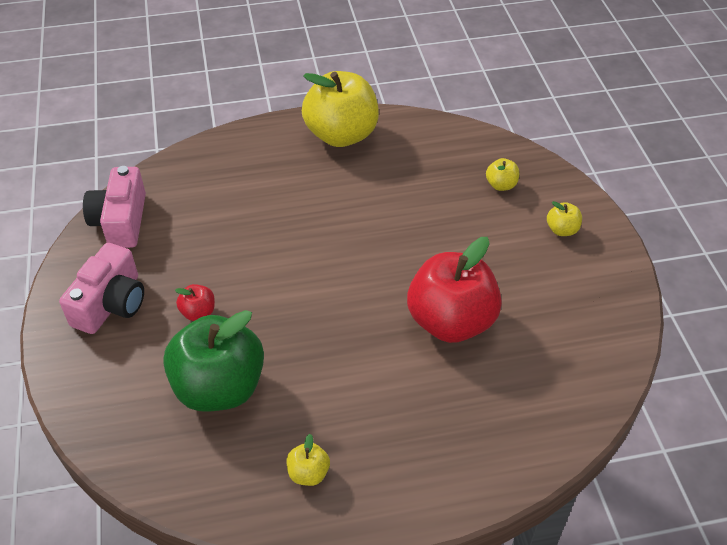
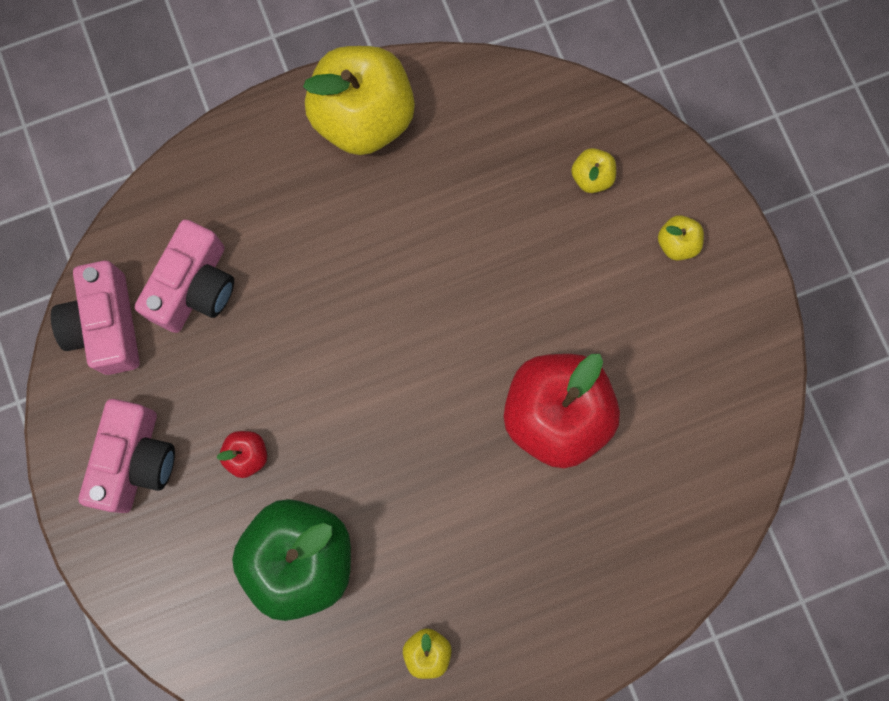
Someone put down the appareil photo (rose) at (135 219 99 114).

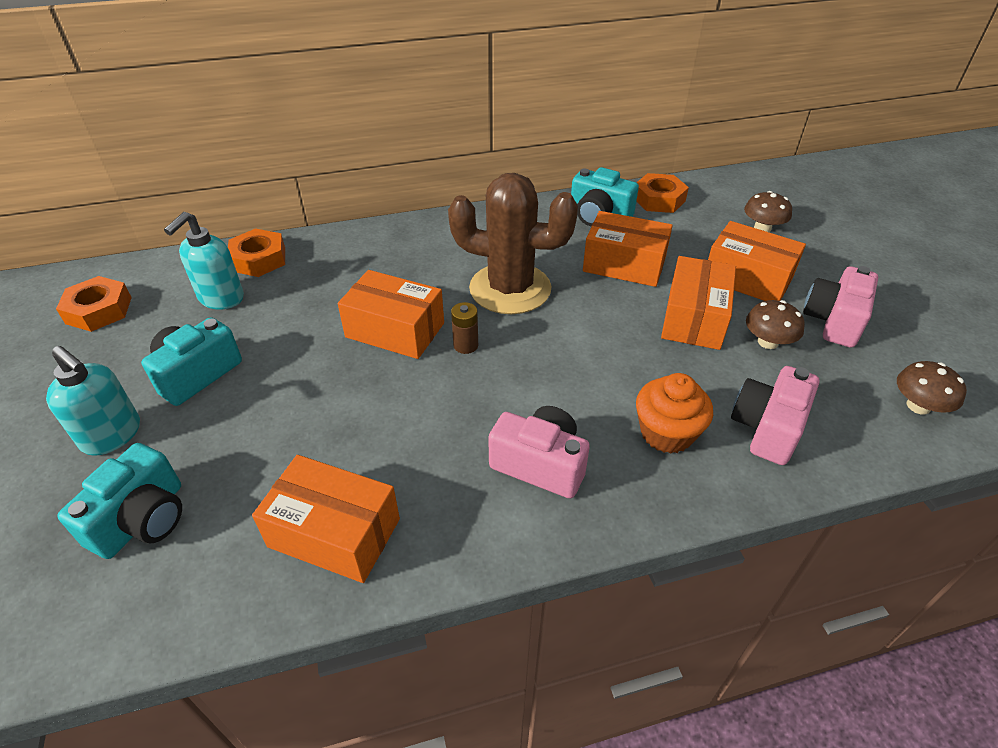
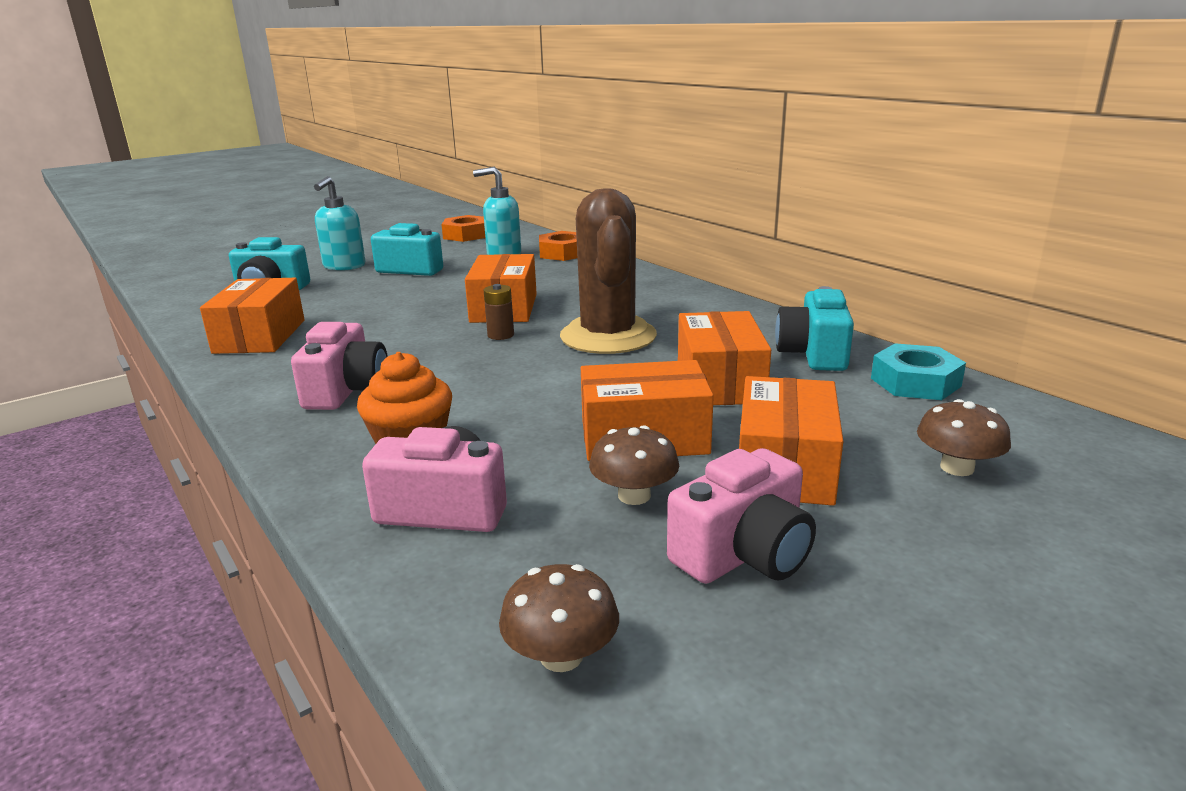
Someone repainted the écrou (orange) at (636 173 53 40), which became the écrou (turquoise) at (871 343 95 57).
Someone rotated the appareil photo (rose) at (803 266 75 82) by 135 degrees clockwise.

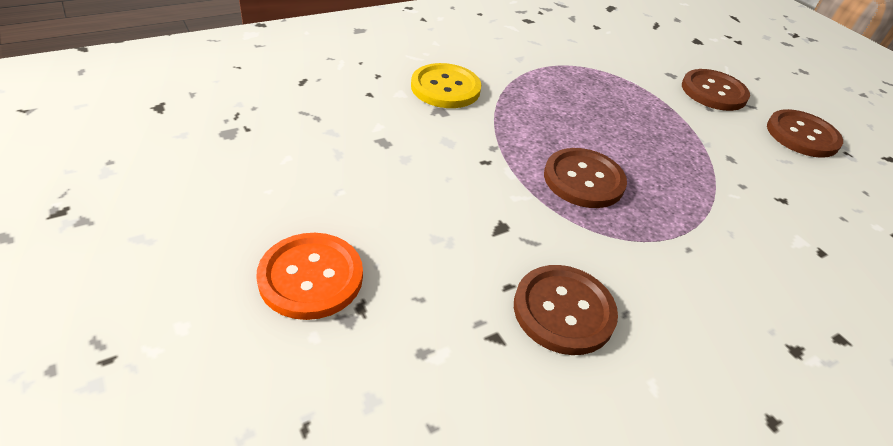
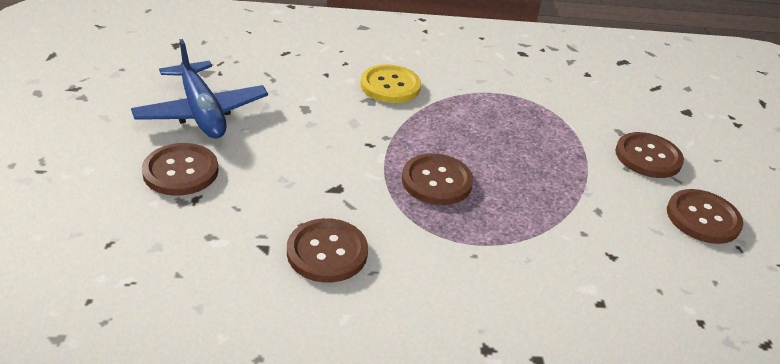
Someone repainted the bouton (orange) at (256 233 107 87), which became the bouton (marron) at (142 143 76 53).
Someone put down the avion (bleu) at (131 39 137 99).

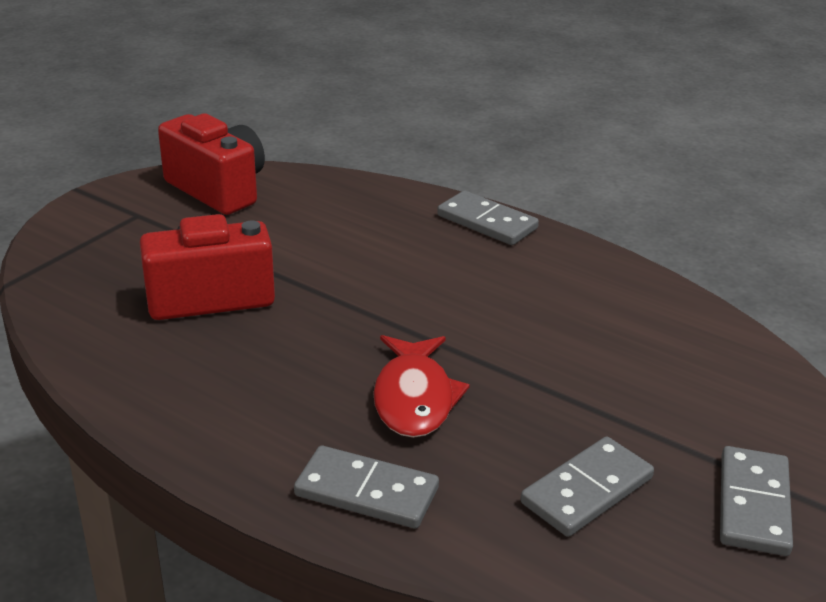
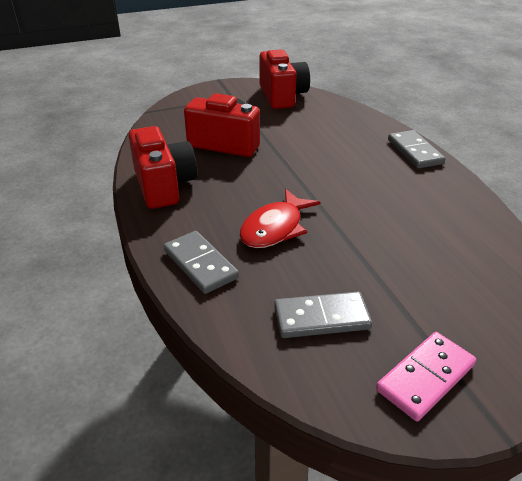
Someone repainted the domino (gris) at (720 446 73 110), which became the domino (rose) at (376 332 100 89).
Someone put down the appareil photo (rouge) at (129 126 68 83).

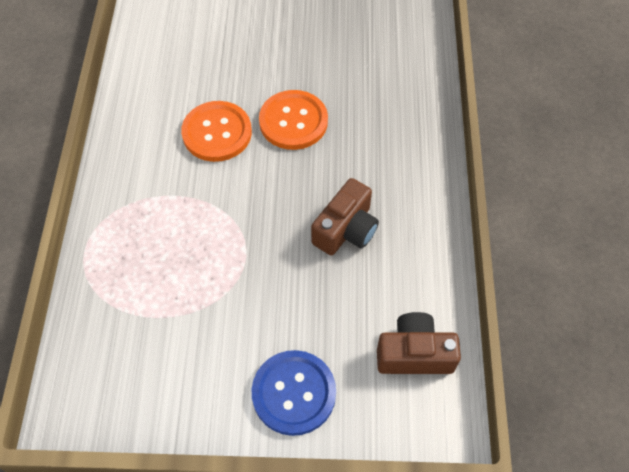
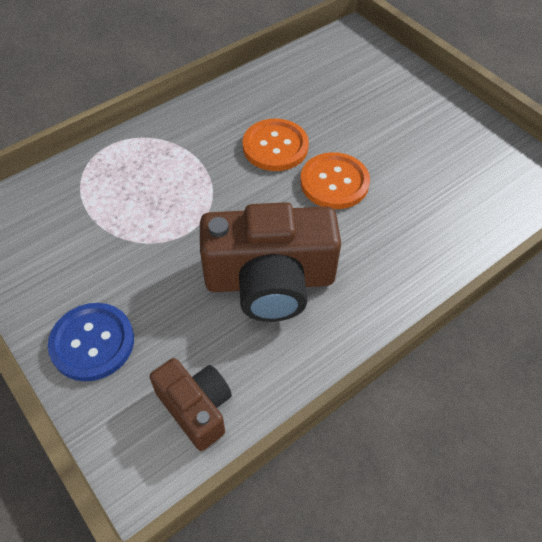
Someone scaled the appareil photo (marron) at (311 178 68 77) by 1.79.

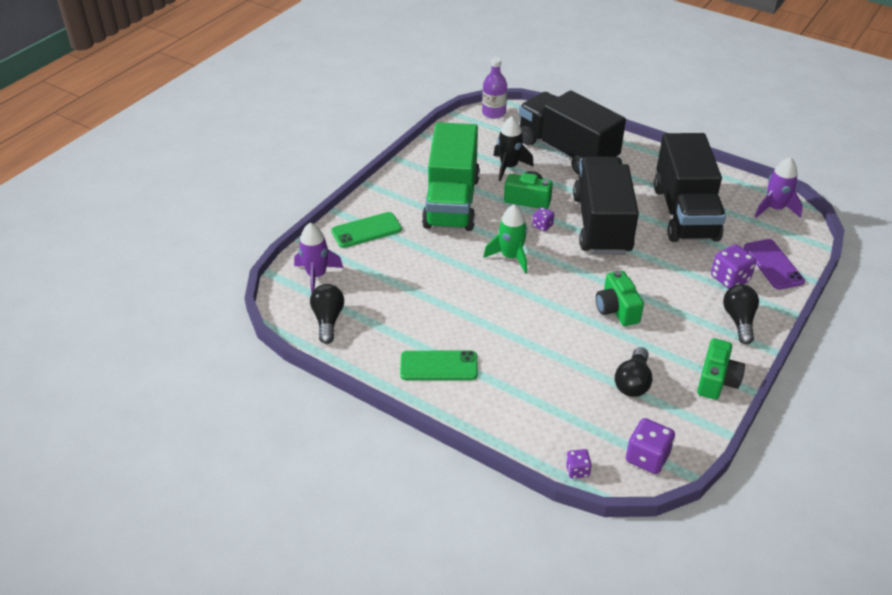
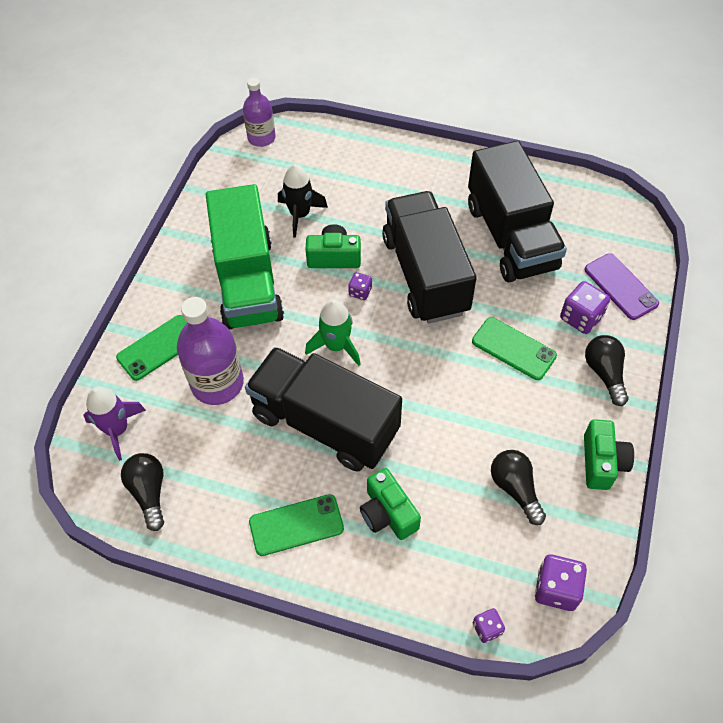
Someone carried the camion (noir) from (519 90 107 85) to (245 347 157 125).
Someone carried the appareil photo (vert) from (596 271 48 55) to (360 468 61 72).
Someone rotated the ampoule (noir) at (615 347 38 50) by 150 degrees clockwise.
Someone took away the fusée (violet) at (755 157 48 61).
Someone put down the bouteille (violet) at (177 297 67 108).
Someone put down the téléphone (vert) at (472 317 85 63).

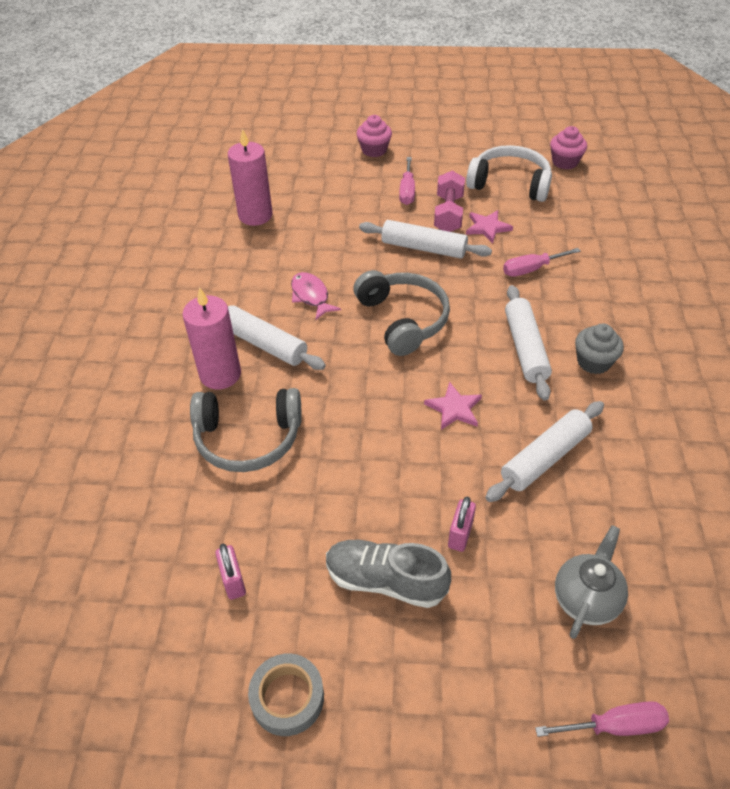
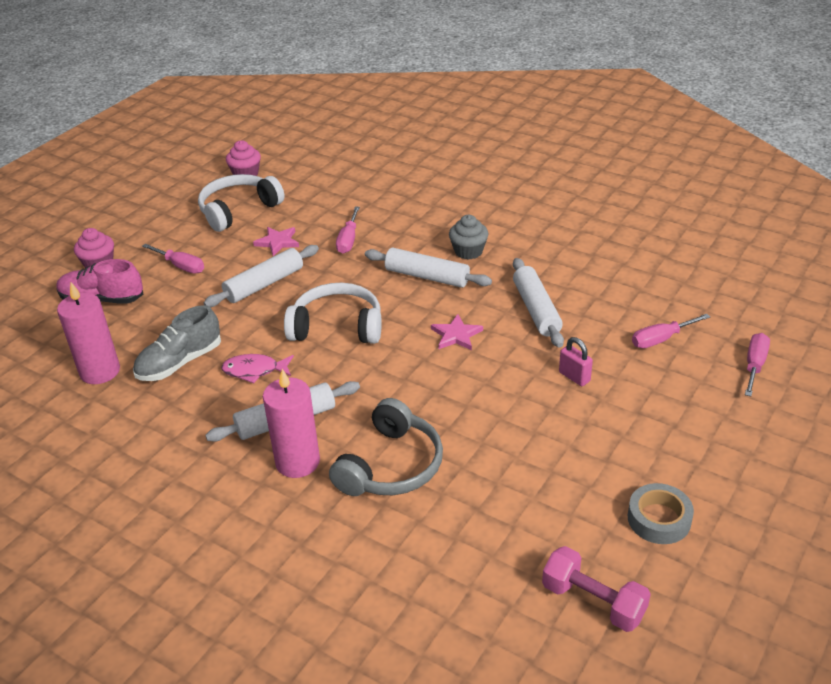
Someone took away the cadenas (rose) at (215 544 31 56).
Someone carried the chaussure (gris) from (326 540 125 68) to (133 305 88 76).
Someone repainted the casque audio (gris) at (353 270 97 86), which became the casque audio (blanc) at (284 283 98 61).
Someone carried the haltère (rose) from (434 171 31 61) to (542 546 109 86).
Someone swapped the théière (gris) at (555 525 73 114) for the tournevis (rose) at (632 314 78 34).
Someone put down the chaussure (rose) at (56 259 88 44).

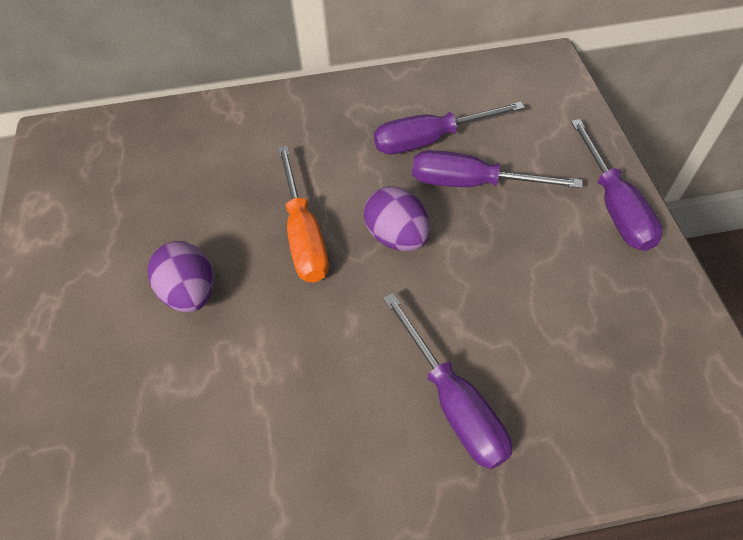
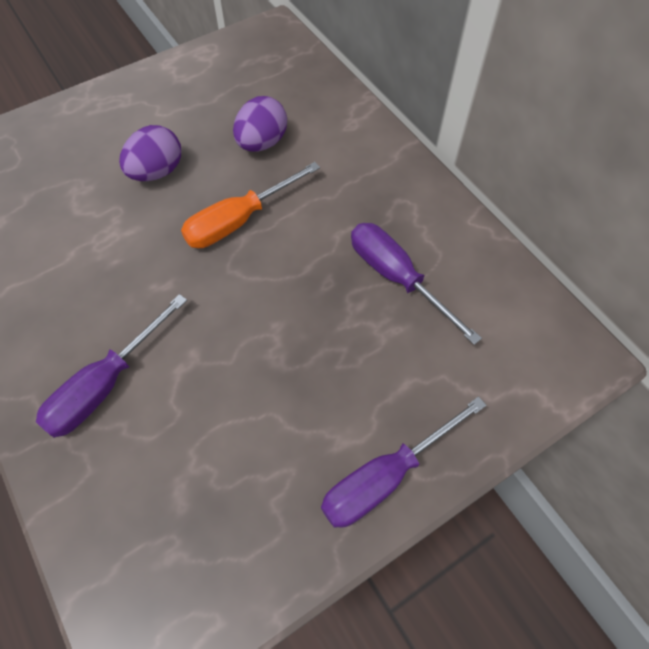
Someone carried the œuf (violet) from (364 186 66 65) to (233 96 54 56).
Someone took away the tournevis (violet) at (412 150 170 38).

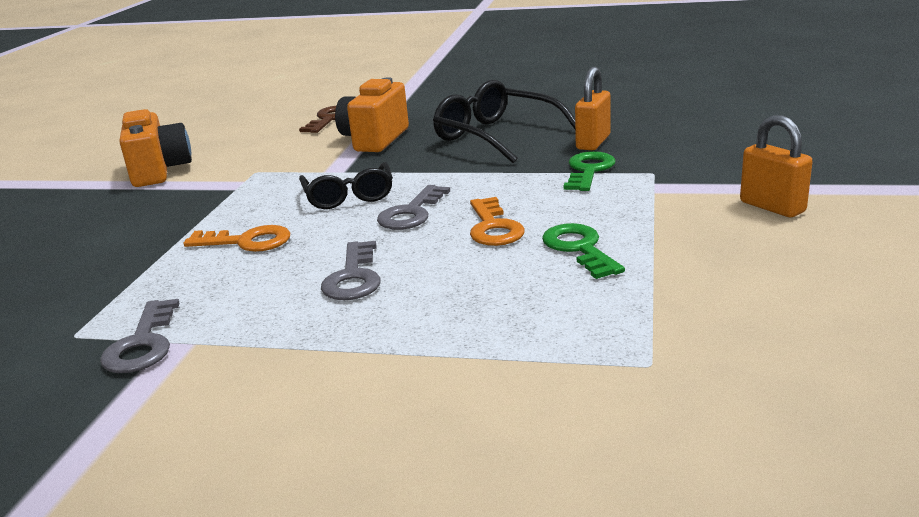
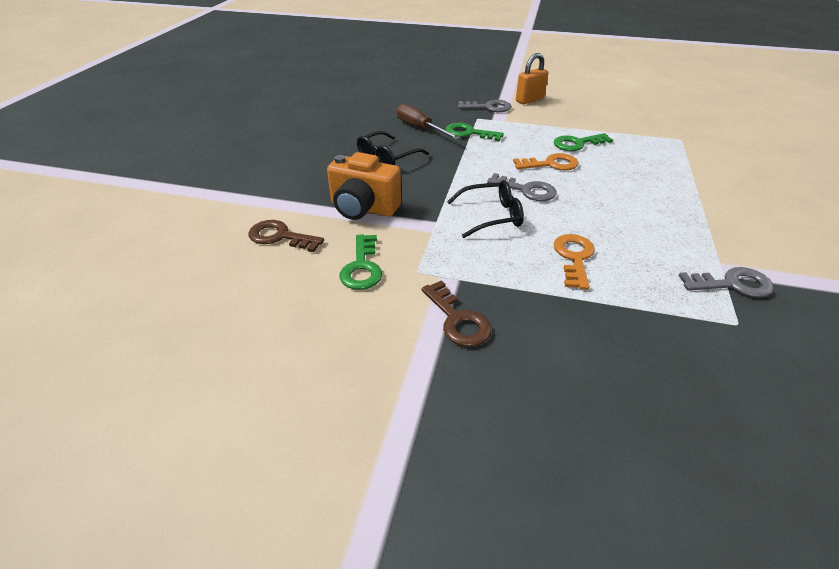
Someone took away the appareil photo (orange) at (120 109 72 78).
Someone carried the clé (gris) from (321 241 59 59) to (458 100 53 12).
Someone scaled the lunettes (noir) at (433 80 142 83) by 0.66.
Someone swapped the cadenas (orange) at (575 67 35 83) for the tournevis (marron) at (396 104 65 36).
Someone put down the clé (vert) at (340 234 42 56).
Someone put down the clé (marron) at (422 280 69 67).

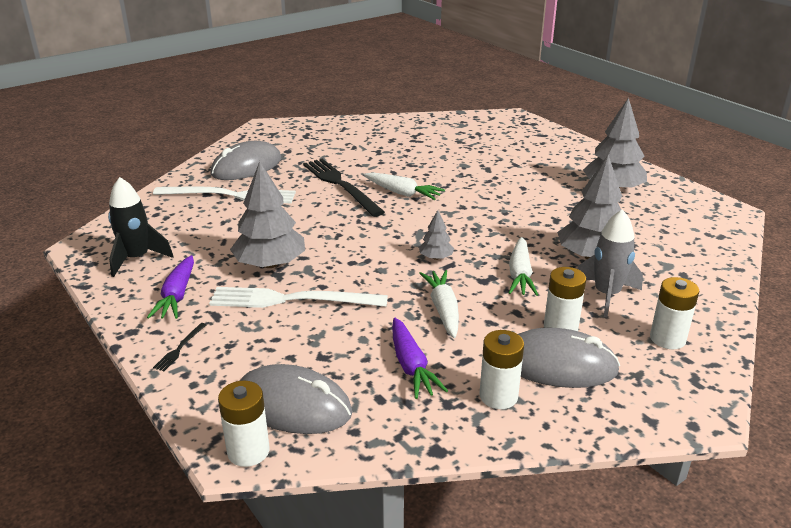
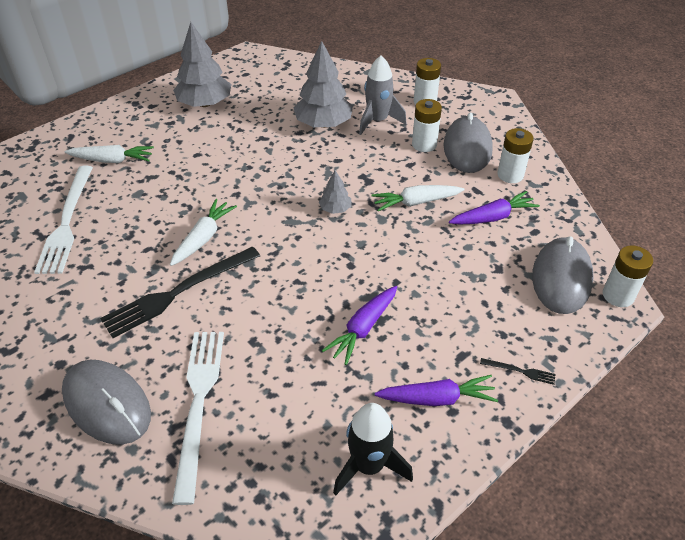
Someone carried the fourchette (blanc) from (209 287 179 21) to (34 166 59 108).
Someone swapped the arbre (gris) at (230 161 75 107) for the carotte (violet) at (322 286 75 79).
Someone carried the carotte (blanc) from (509 237 29 59) to (65 145 89 18).

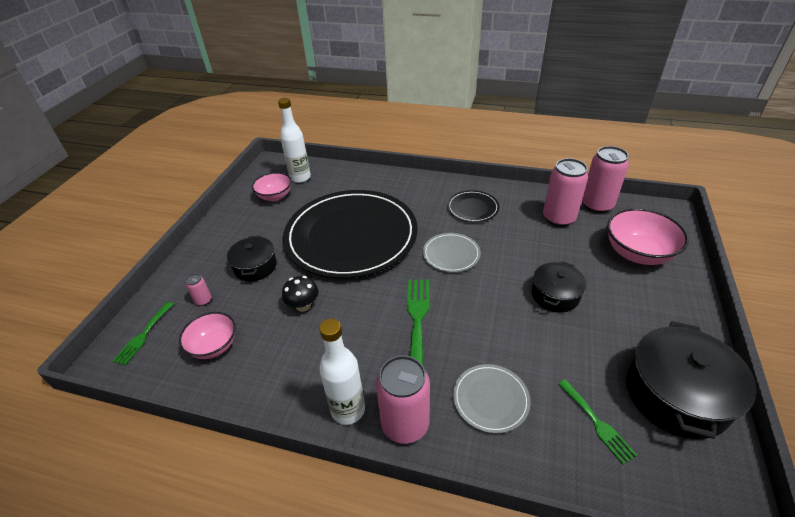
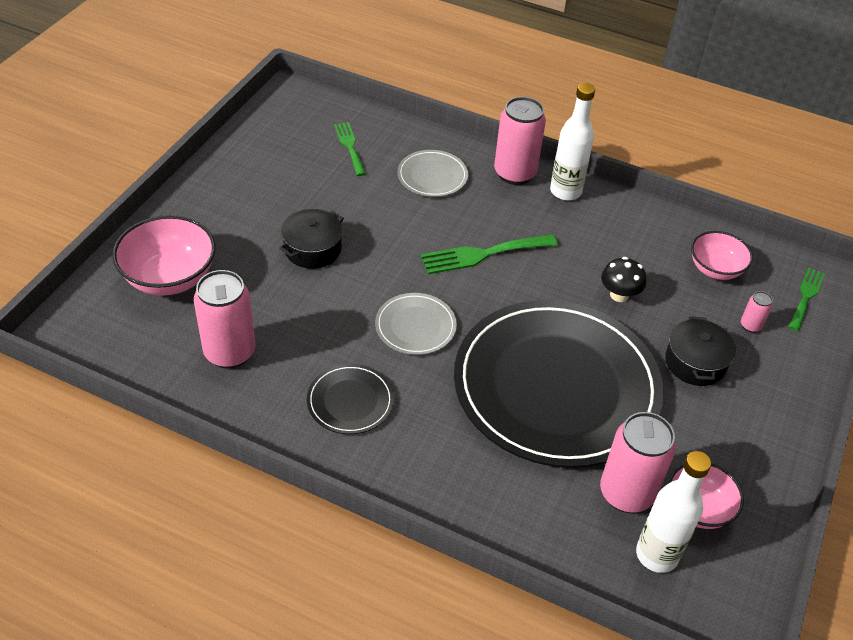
Someone rotated the fourchette (vert) at (407 279 22 86) by 60 degrees clockwise.
Someone carried the canette (rose) from (582 146 47 67) to (600 412 76 101).
Someone took away the marmite (noir) at (626 321 130 118).

